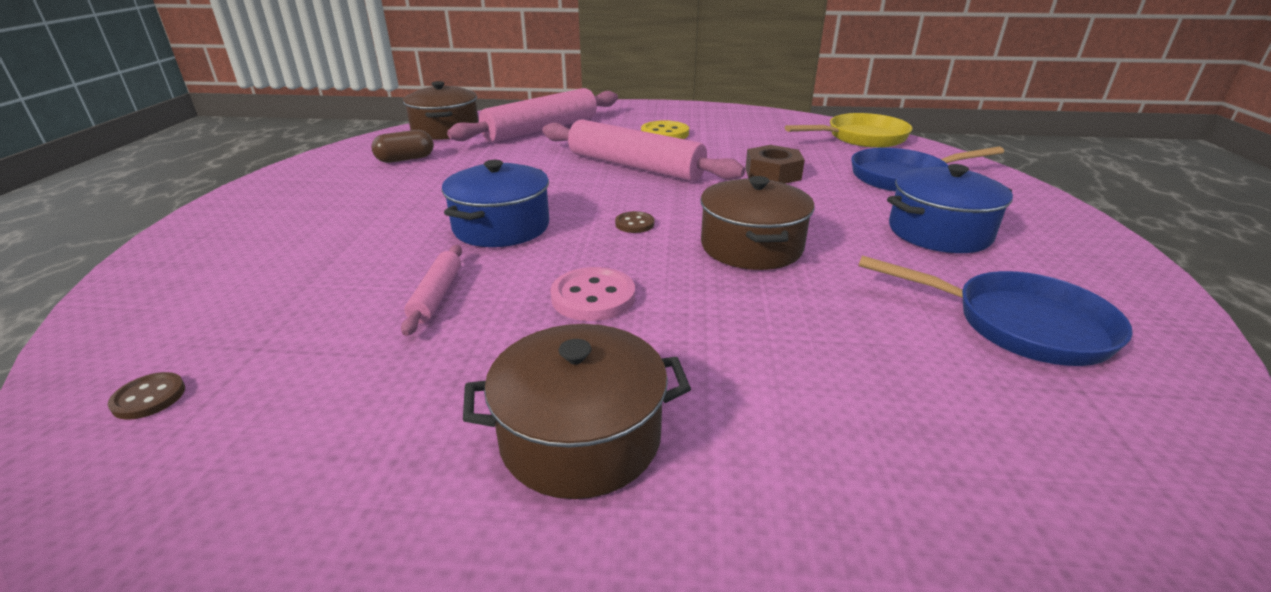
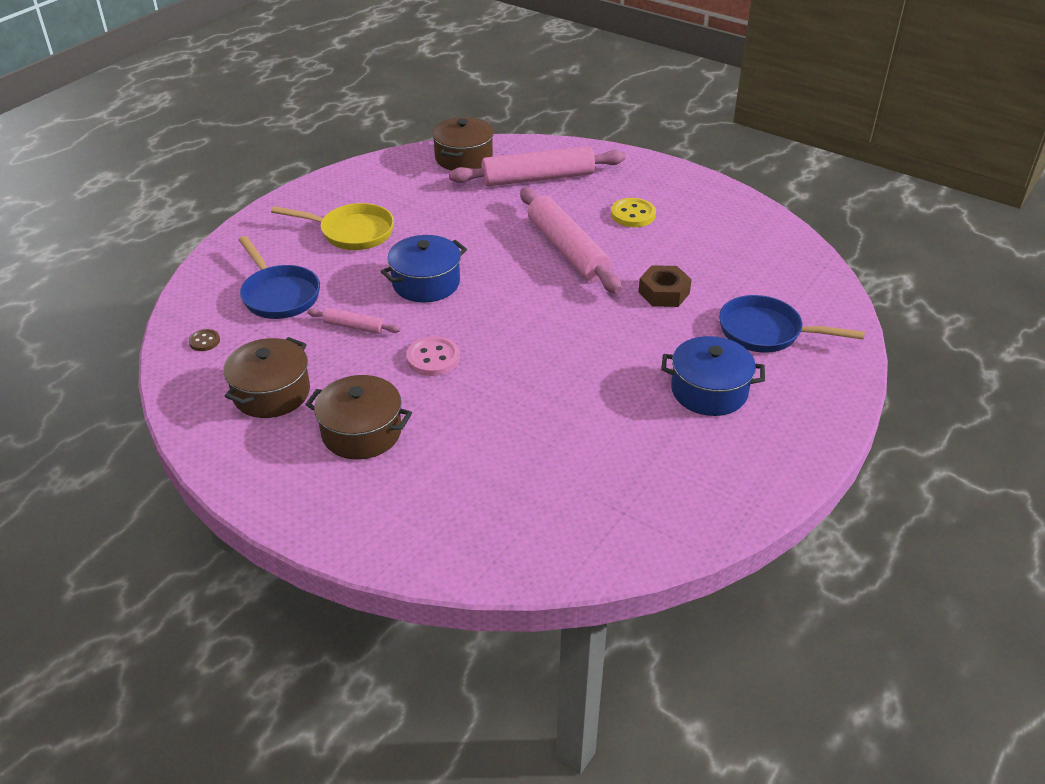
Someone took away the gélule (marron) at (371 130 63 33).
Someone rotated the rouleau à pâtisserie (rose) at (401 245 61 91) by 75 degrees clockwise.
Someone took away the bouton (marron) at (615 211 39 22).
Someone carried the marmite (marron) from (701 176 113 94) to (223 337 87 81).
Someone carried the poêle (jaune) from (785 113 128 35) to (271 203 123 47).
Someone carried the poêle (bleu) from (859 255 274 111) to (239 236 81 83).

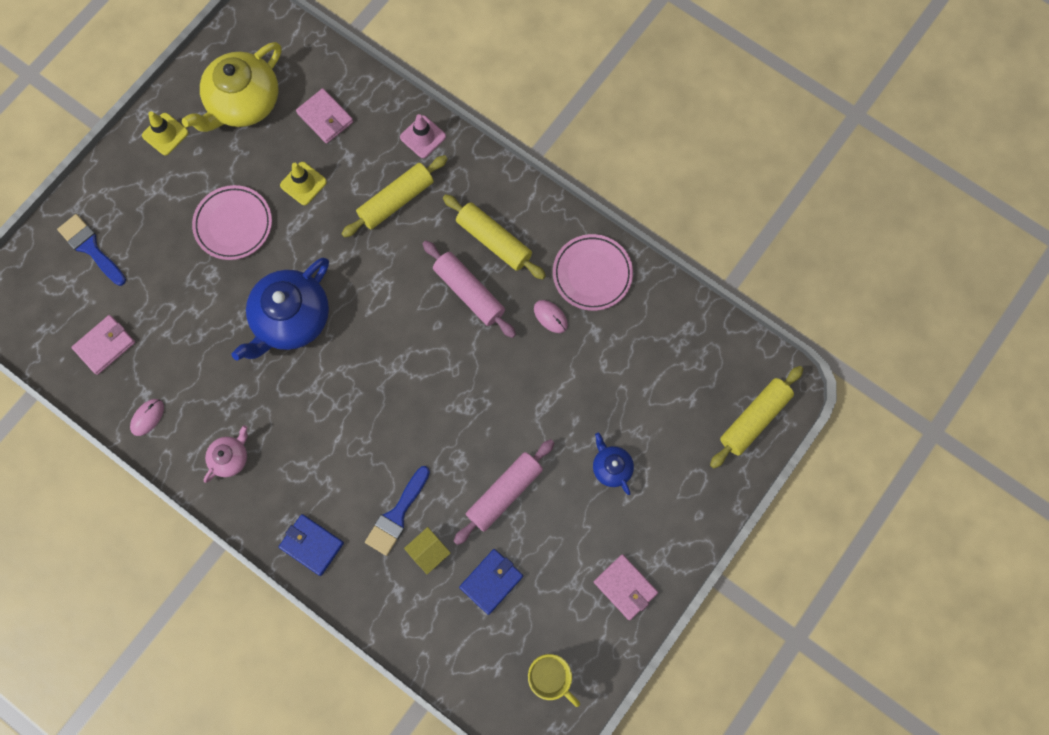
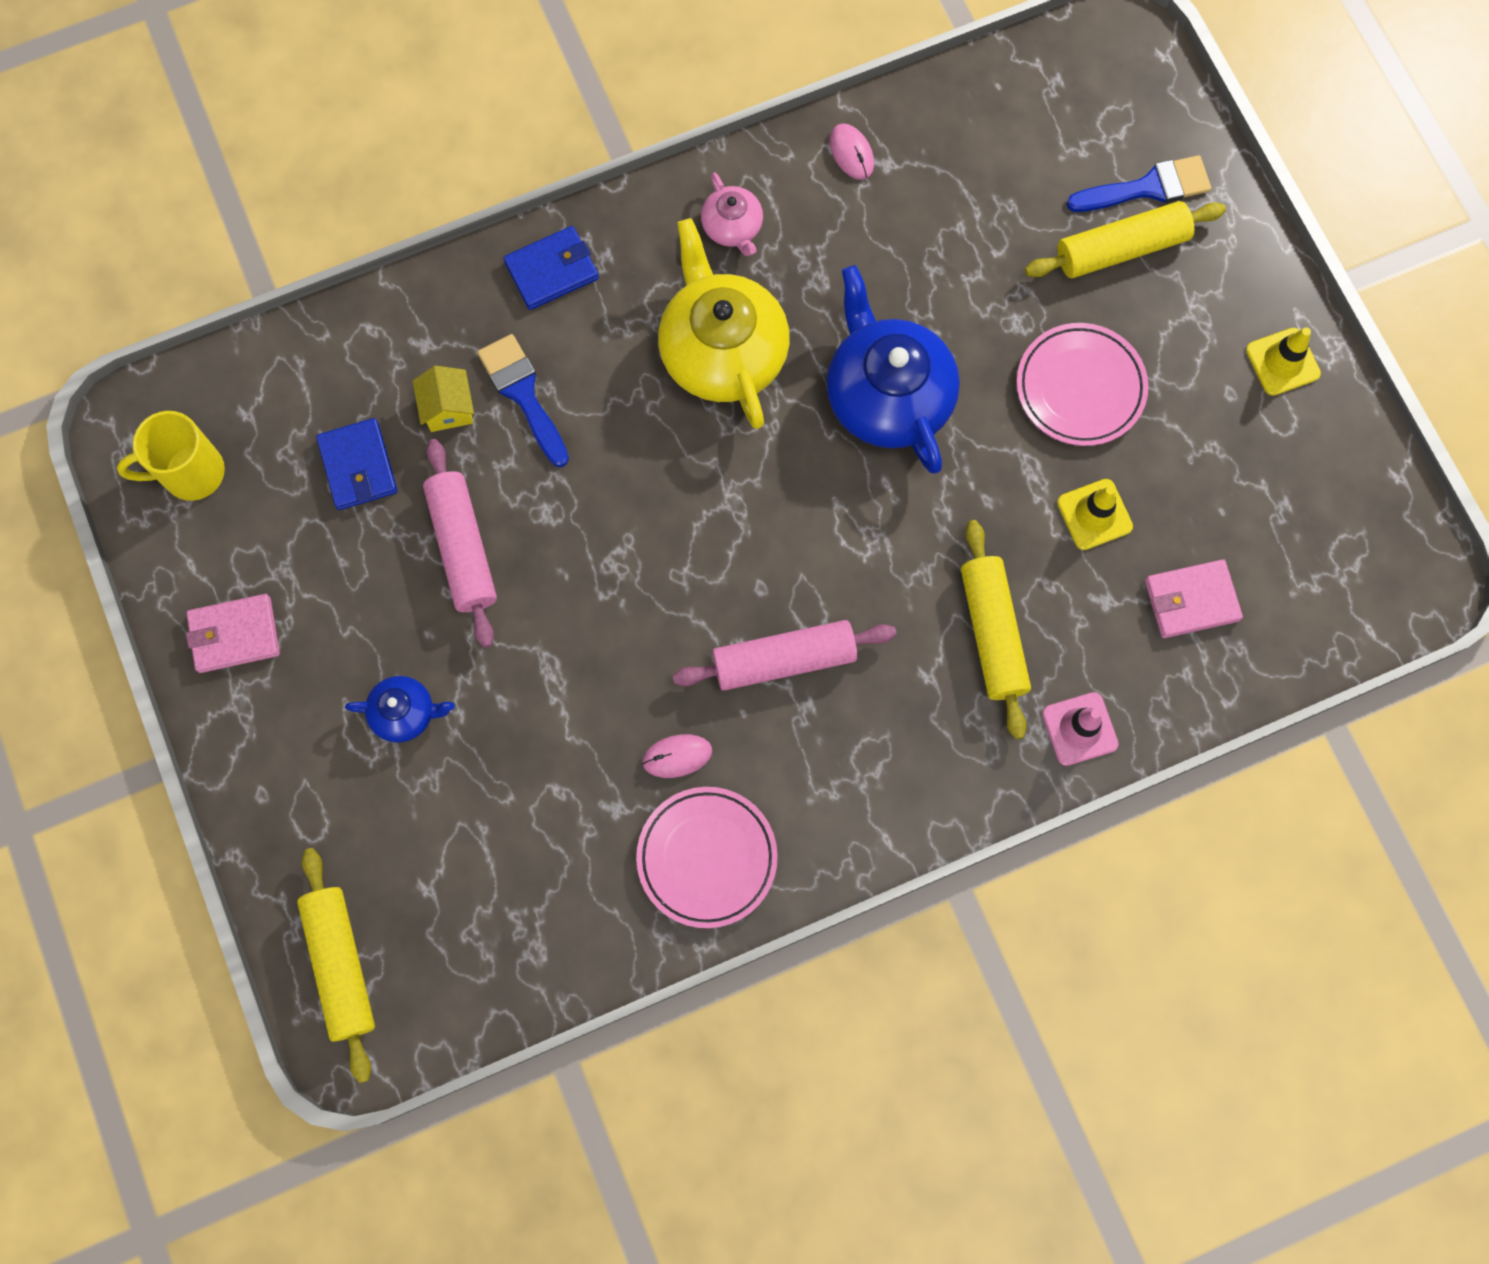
Someone took away the portefeuille (rose) at (71 315 64 60).
Someone carried the théière (jaune) from (182 42 99 90) to (658 218 132 211).
Someone carried the rouleau à pâtisserie (jaune) from (443 194 103 86) to (1025 201 201 77).

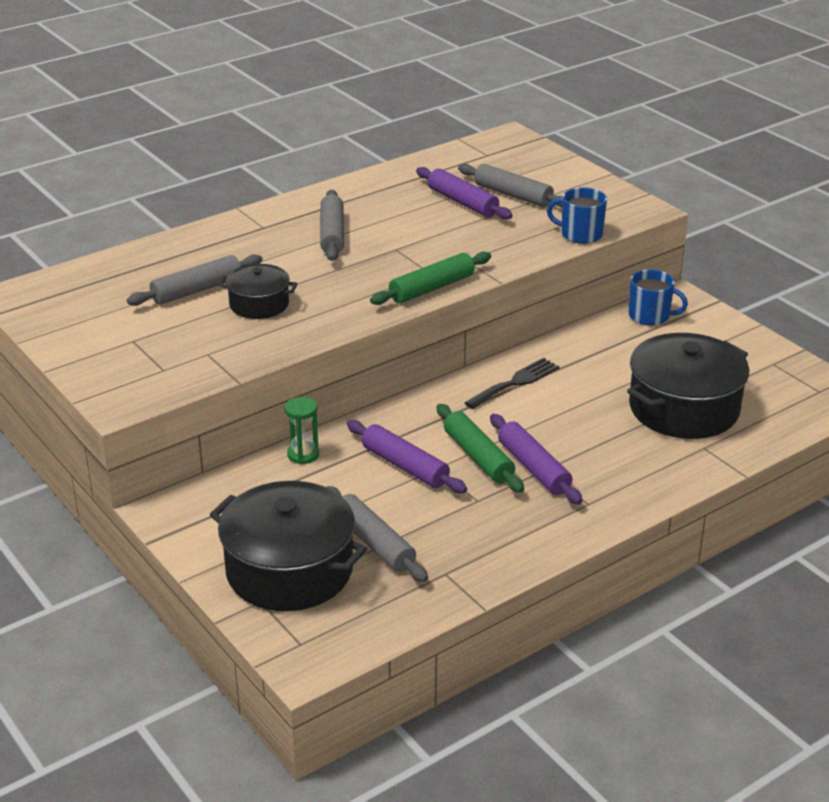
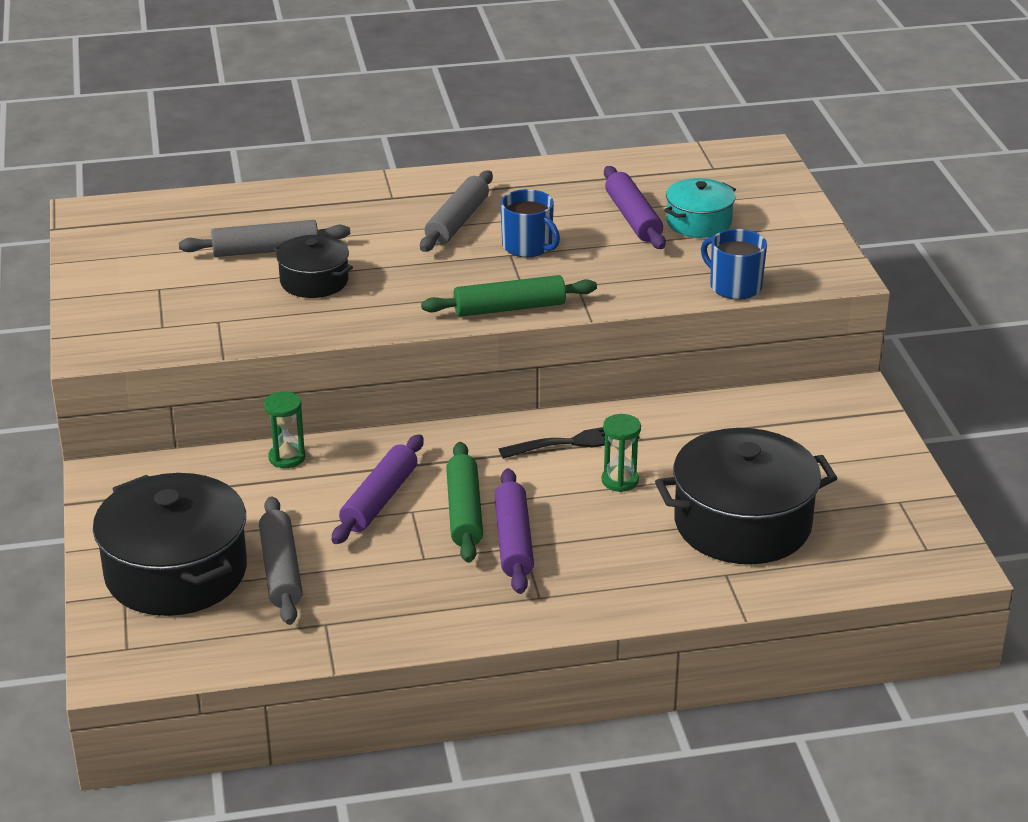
Someone rotated the rouleau à pâtisserie (violet) at (347 420 120 73) by 45 degrees clockwise.
Someone swapped the rouleau à pâtisserie (gris) at (458 164 105 44) for the marmite (turquoise) at (664 178 72 60).
Someone carried the tasse (bleu) from (629 269 59 57) to (501 189 59 68).
Someone put down the sablier (vert) at (602 414 39 78).

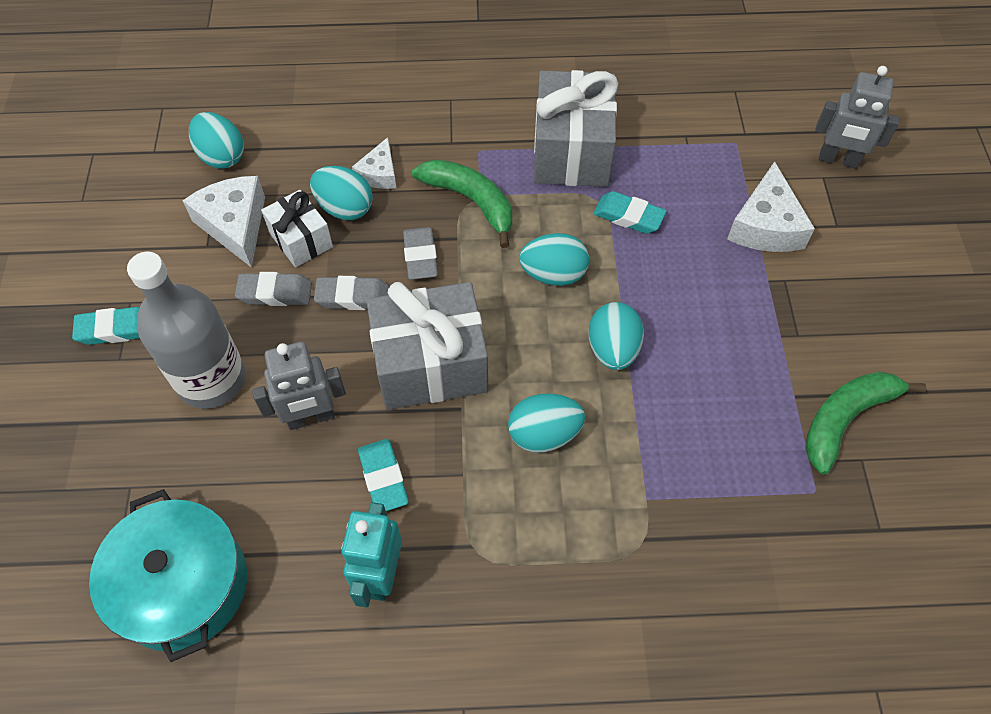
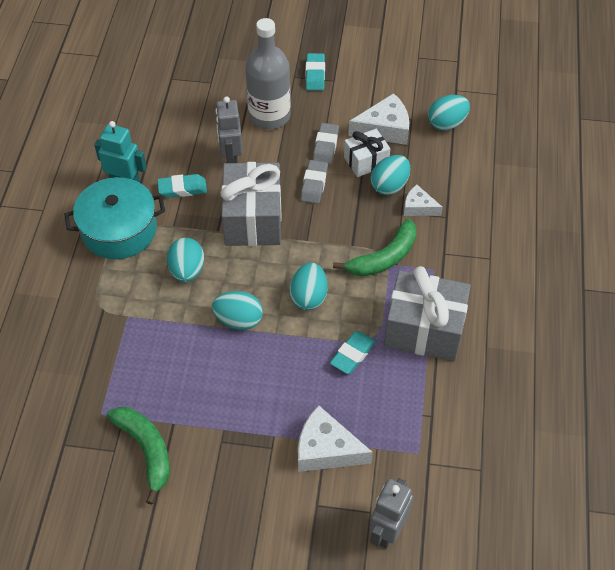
Someone carried the marmite (turquoise) from (89 489 158 173) to (64 177 101 82).
Someone took away the gomme (gris) at (403 227 35 53).

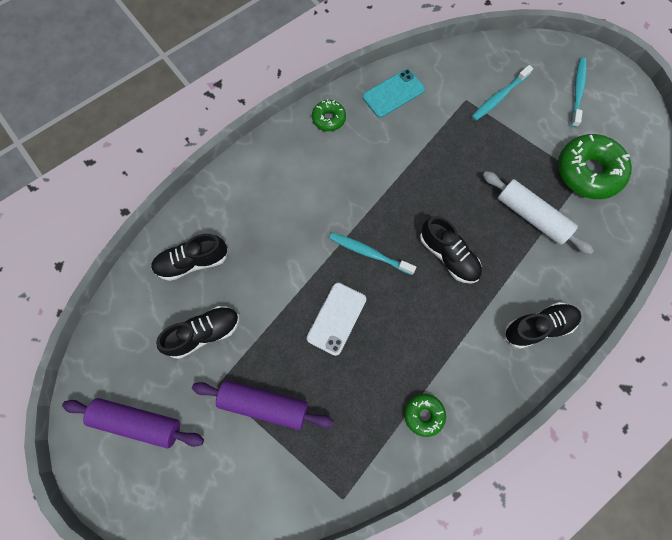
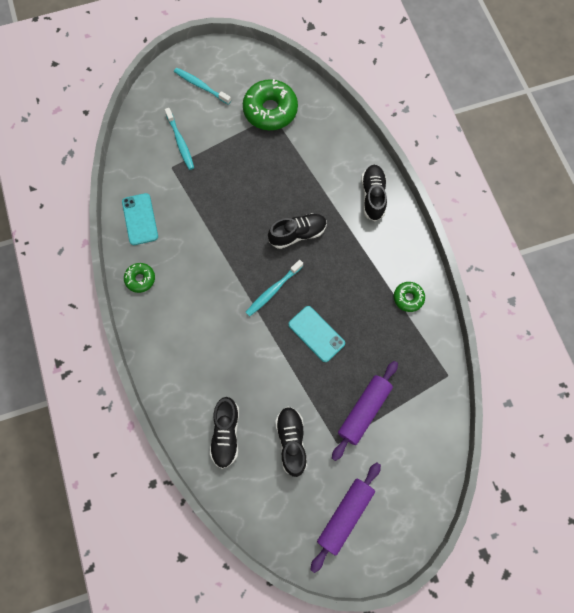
Someone repainted the téléphone (blanc) at (307 283 59 73), which became the téléphone (turquoise) at (288 306 57 56).
Someone took away the rouleau à pâtisserie (blanc) at (483 171 111 83).

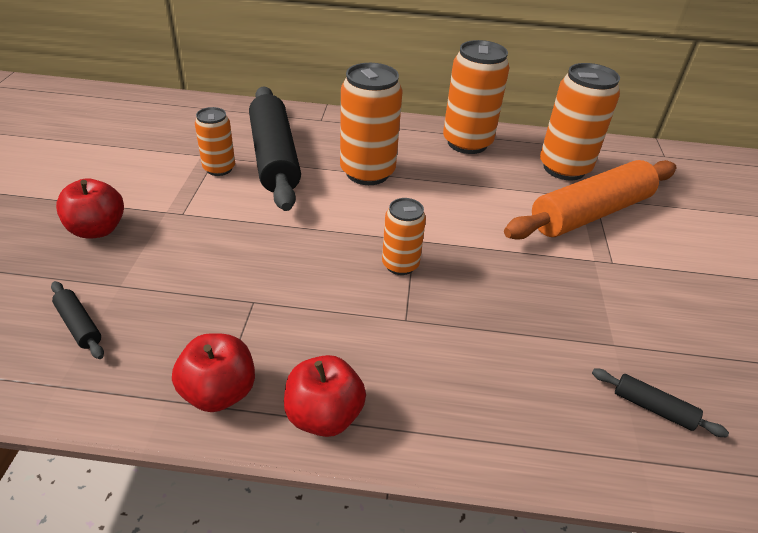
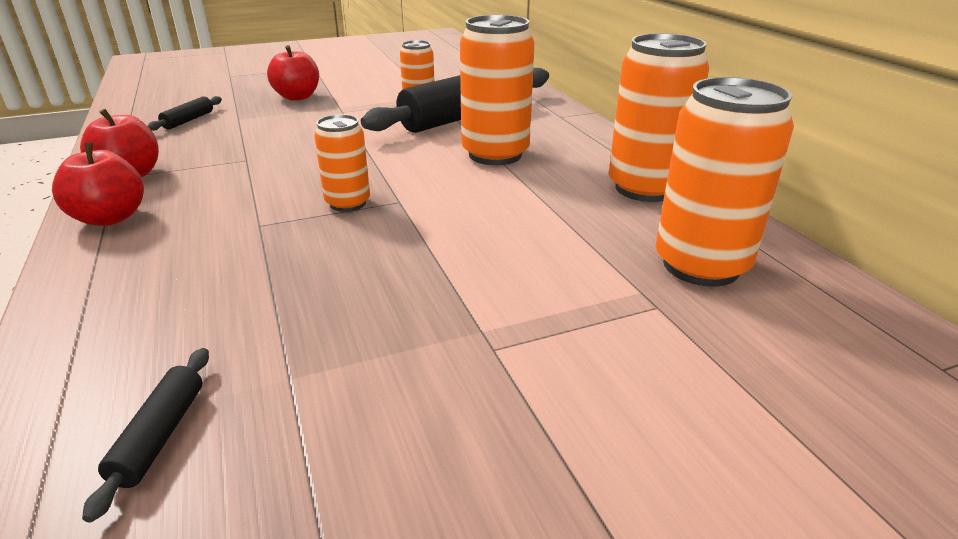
Someone took away the rouleau à pâtisserie (orange) at (504 160 172 80).

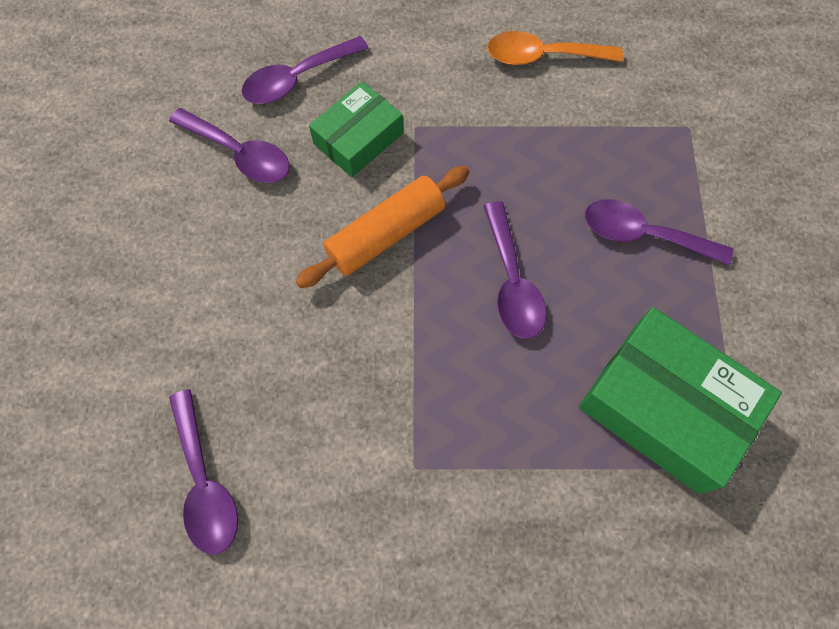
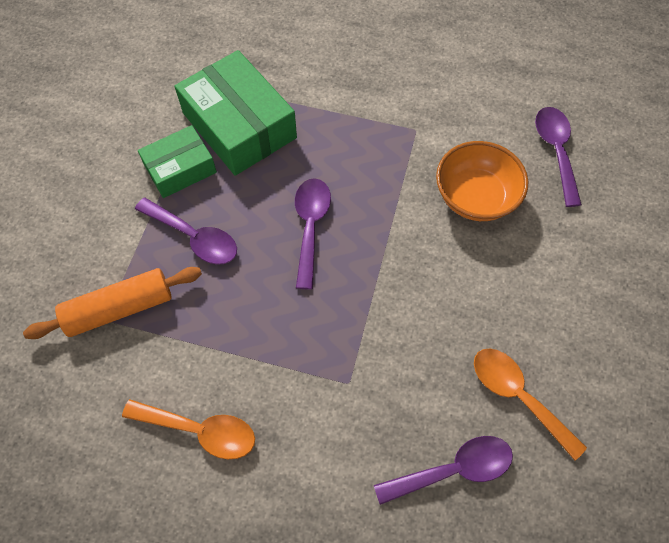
Someone repainted the cuillère (violet) at (169 108 121 75), which became the cuillère (orange) at (474 348 113 112).
Someone carried the rouleau à pâtisserie (orange) from (295 166 175 122) to (23 267 179 72).
Someone carried the boîte (vert) from (309 81 94 96) to (138 125 79 73).
Someone put down the bol (orange) at (436 141 92 80).

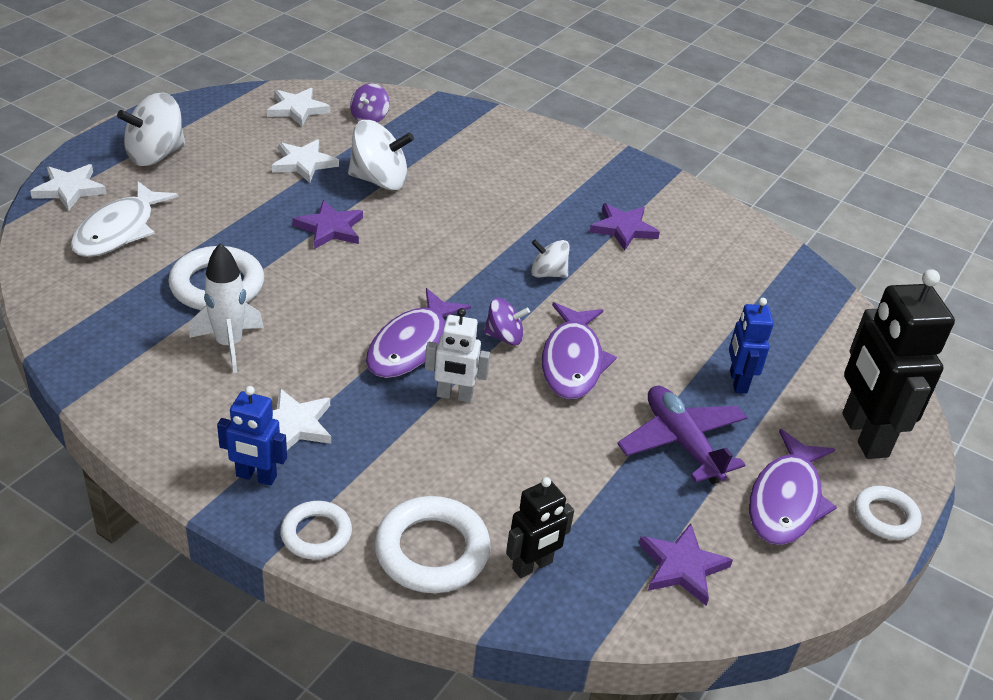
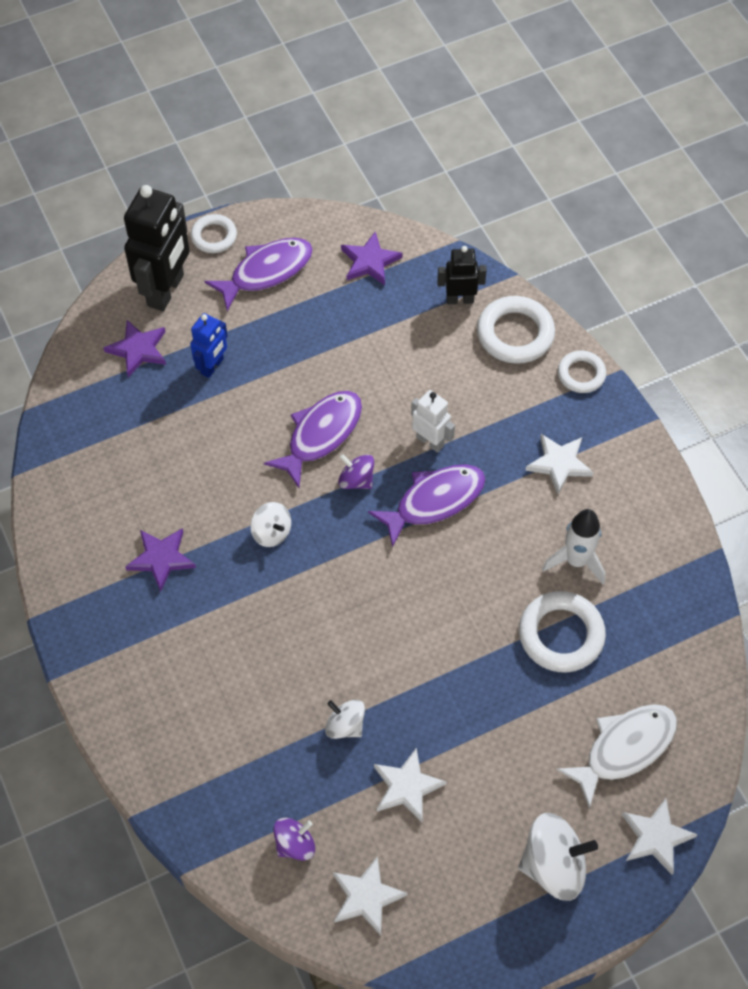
Someone took away the robot (bleu) at (217 386 70 100).
Someone carried the étoile (violet) from (293 200 70 49) to (103 320 63 57).
Someone scaled the toupie (blanc) at (348 120 66 70) by 0.58.
Someone took away the avion (violet) at (617 386 131 98).

